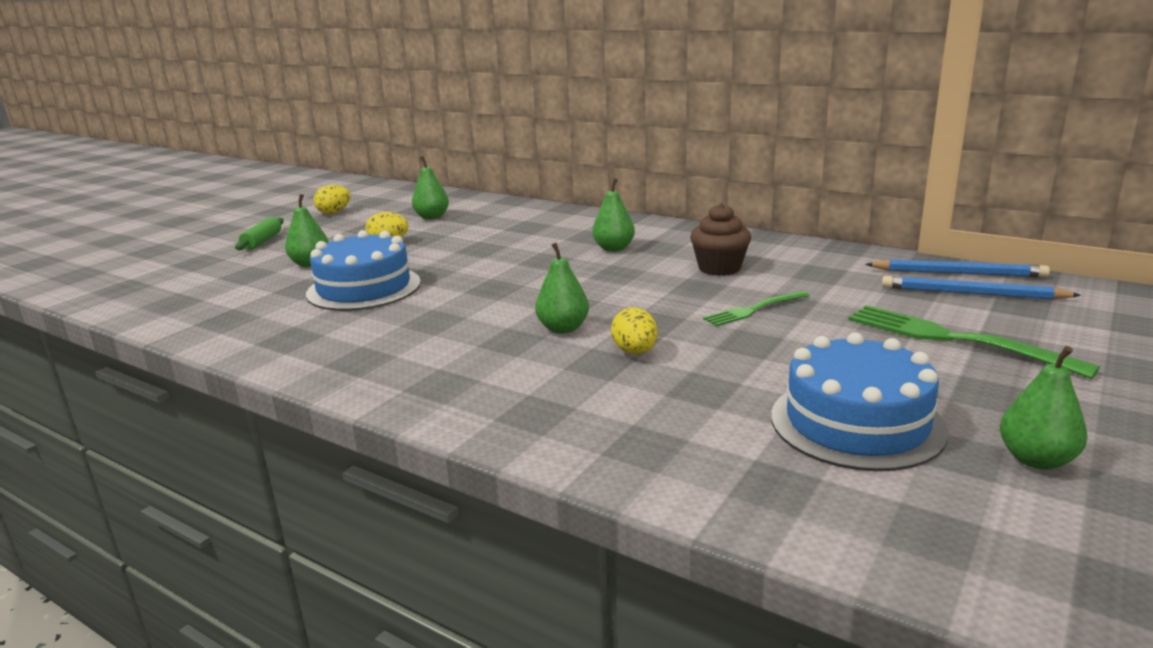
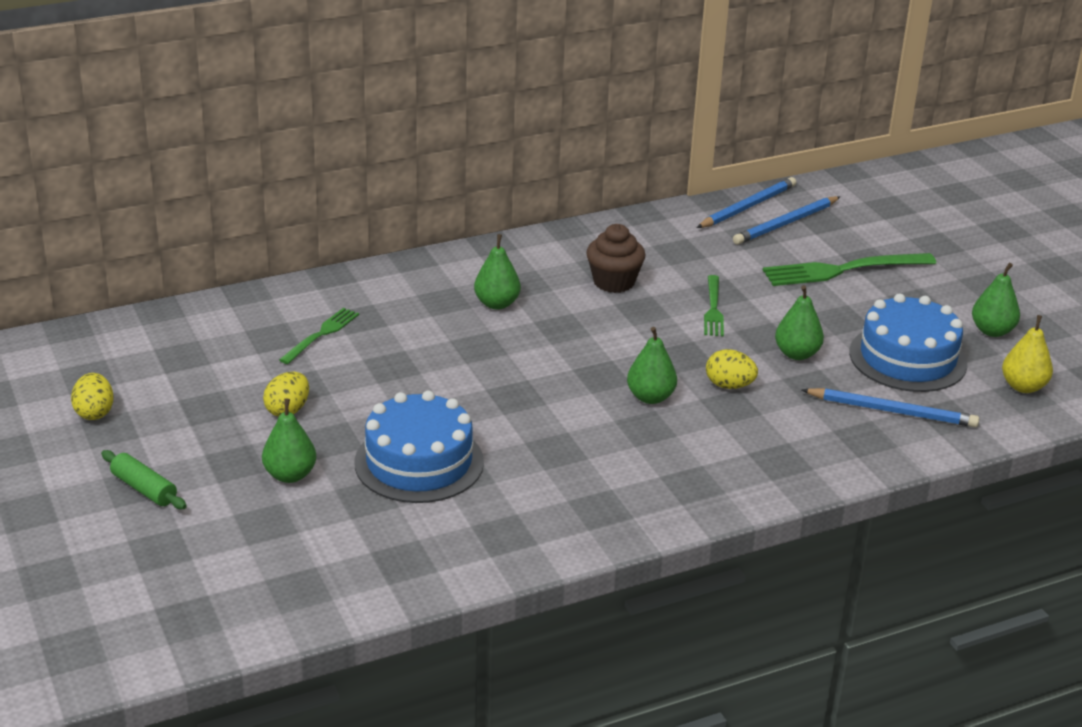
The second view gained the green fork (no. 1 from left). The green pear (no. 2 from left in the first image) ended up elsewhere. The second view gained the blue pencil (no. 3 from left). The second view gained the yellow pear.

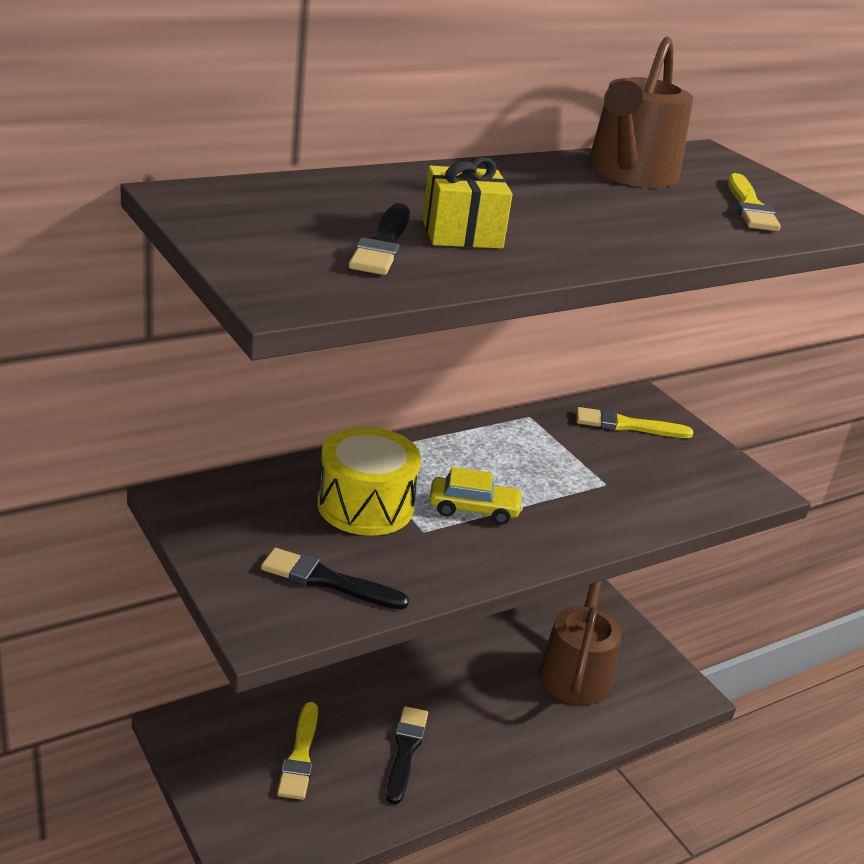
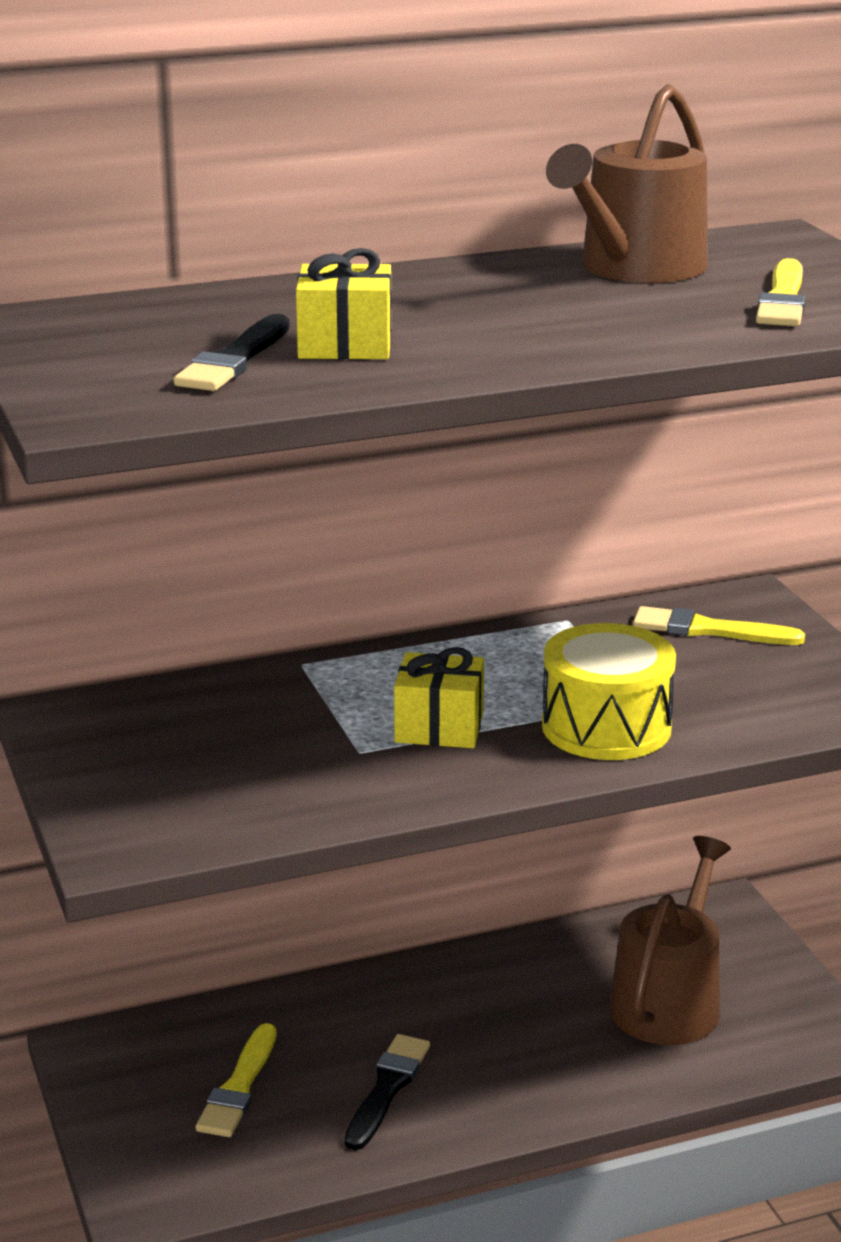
Where the yellow car stood, the yellow gift (no. 2 from left) came to stand. The yellow drum ended up elsewhere. The second view lost the black brush (no. 1 from left).

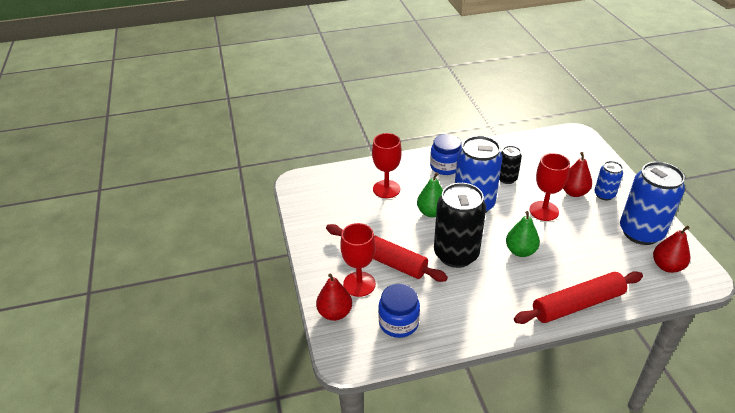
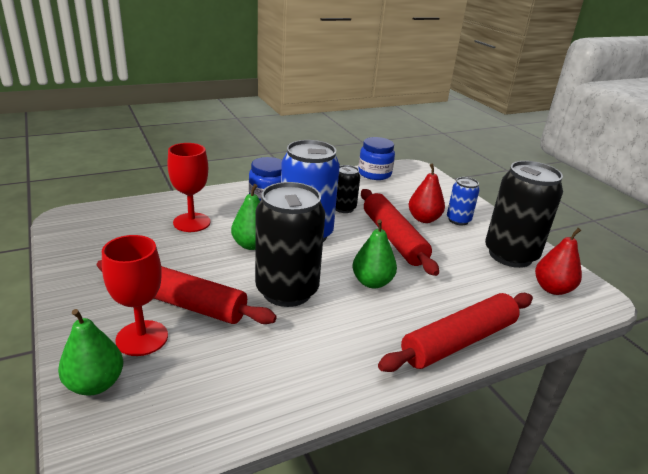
What was the red pear (no. 1 from left) turned into the green pear (no. 1 from left). The blue jar (no. 1 from left in the first image) ended up elsewhere. Where the red goblet (no. 3 from left) stood, the red rolling pin (no. 2 from left) came to stand. What was the blue can (no. 3 from left) turned into the black can (no. 3 from left).

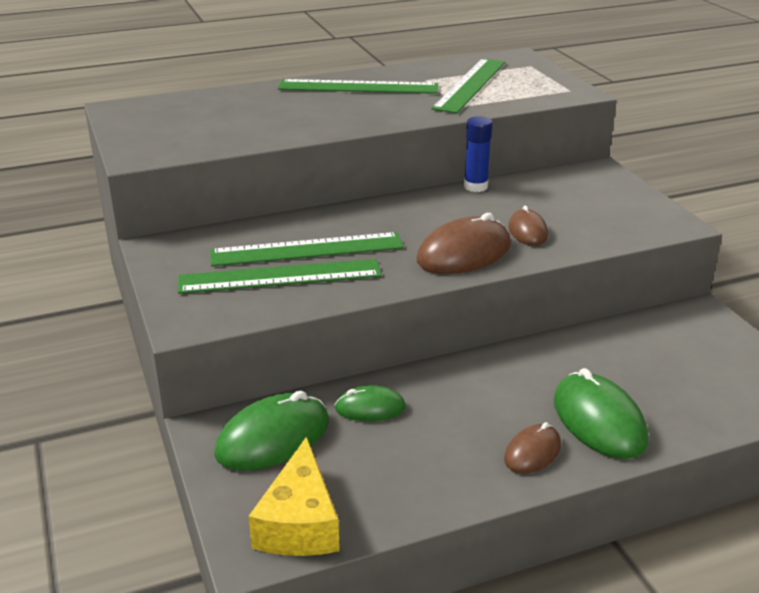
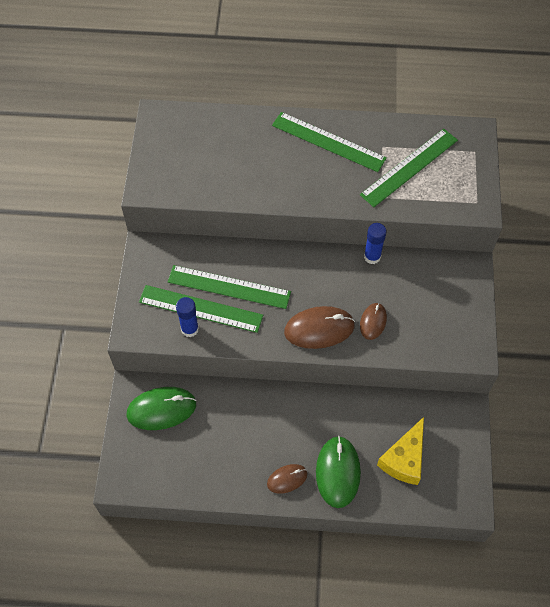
The second view gained the blue glue stick (no. 1 from left). The yellow cheese ended up elsewhere. The second view lost the green mouse (no. 2 from left).

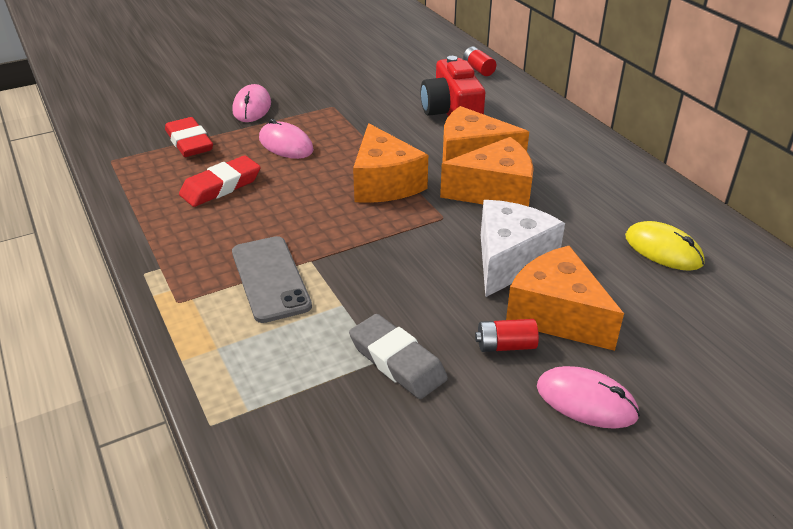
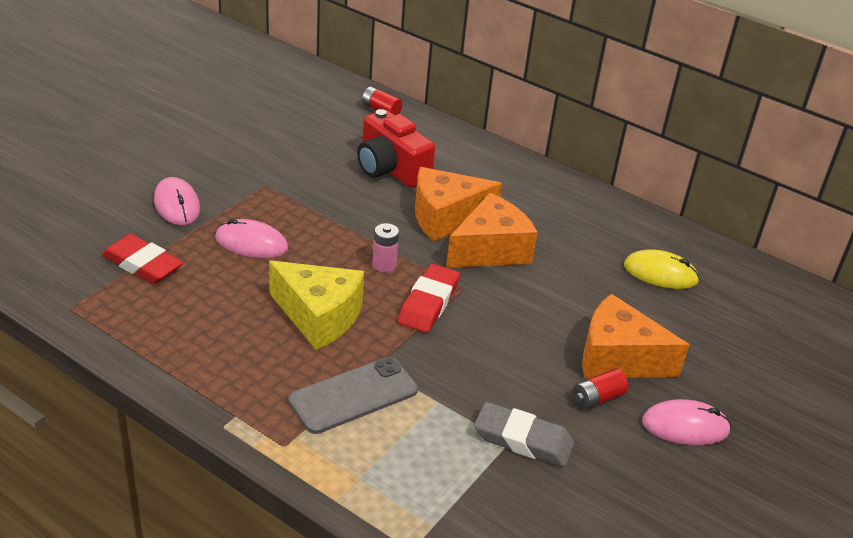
The second view gained the yellow cheese. The grey phone ended up facing another way, 75 degrees counterclockwise from before. Where the orange cheese (no. 1 from left) stood, the pink battery came to stand. The red eraser (no. 2 from left) ended up elsewhere. The second view lost the white cheese.

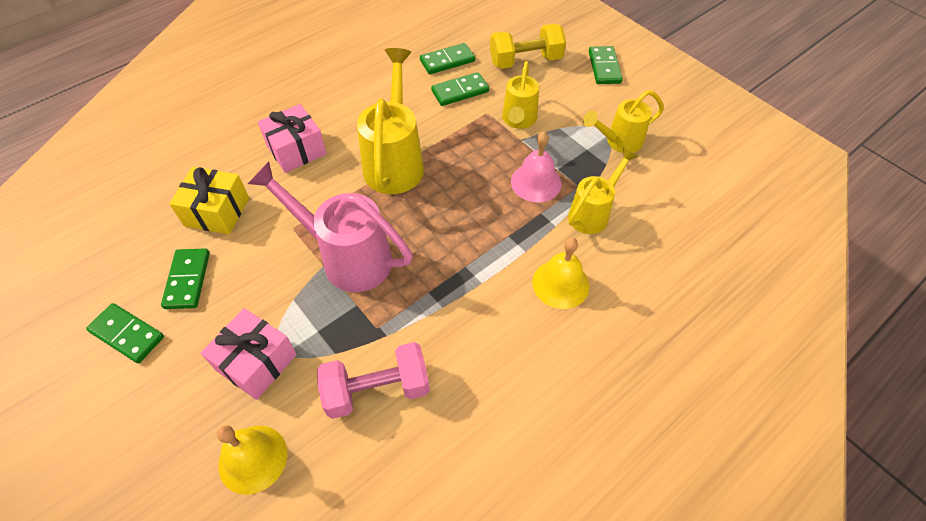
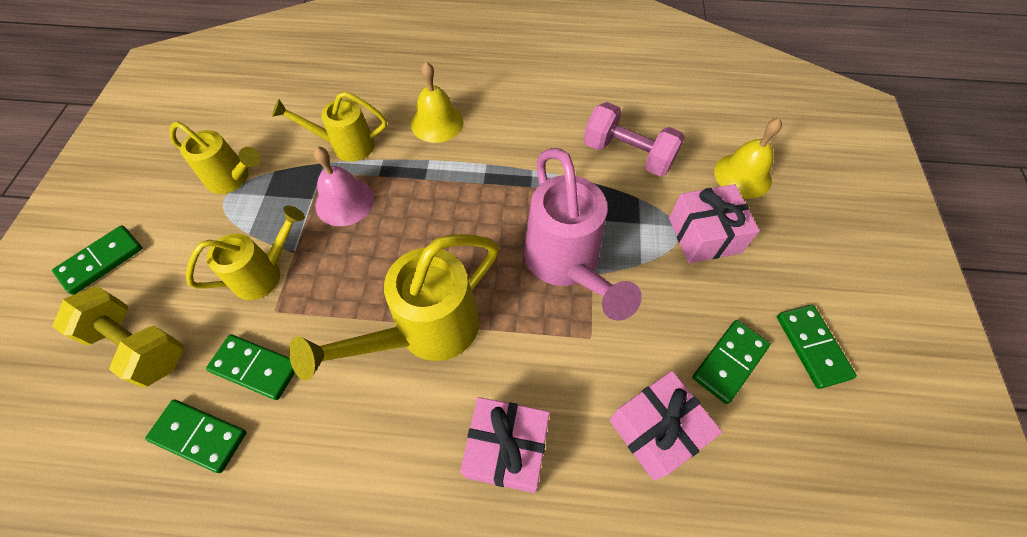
What was the yellow gift turned into the pink gift (no. 2 from left).

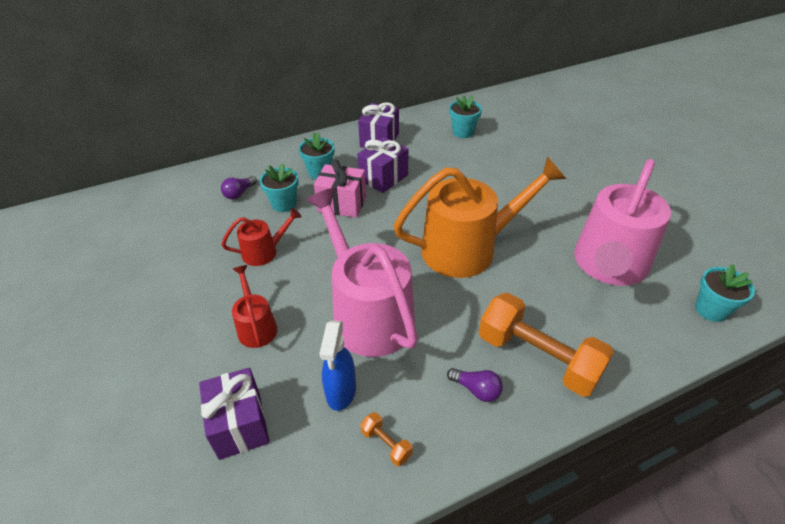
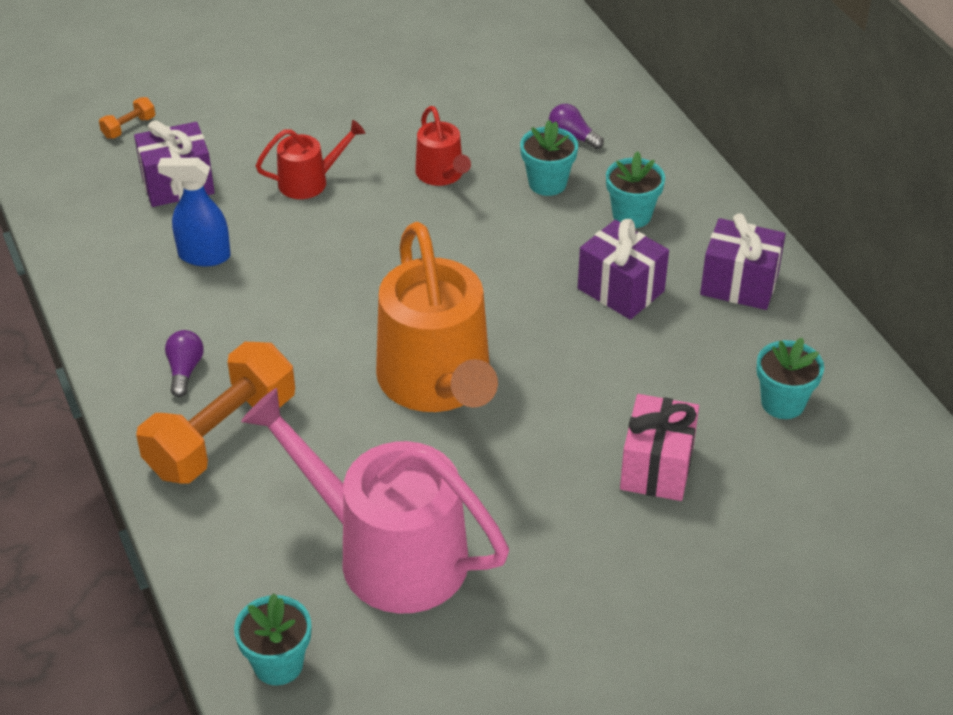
The orange dumbbell (no. 1 from left) ended up elsewhere. The purple light bulb (no. 2 from left in the first image) ended up facing another way, 150 degrees clockwise from before. The pink gift ended up elsewhere. The second view lost the pink watering can (no. 1 from left).

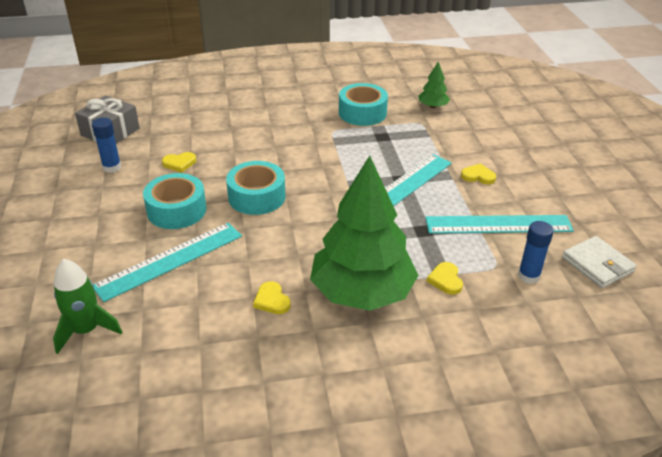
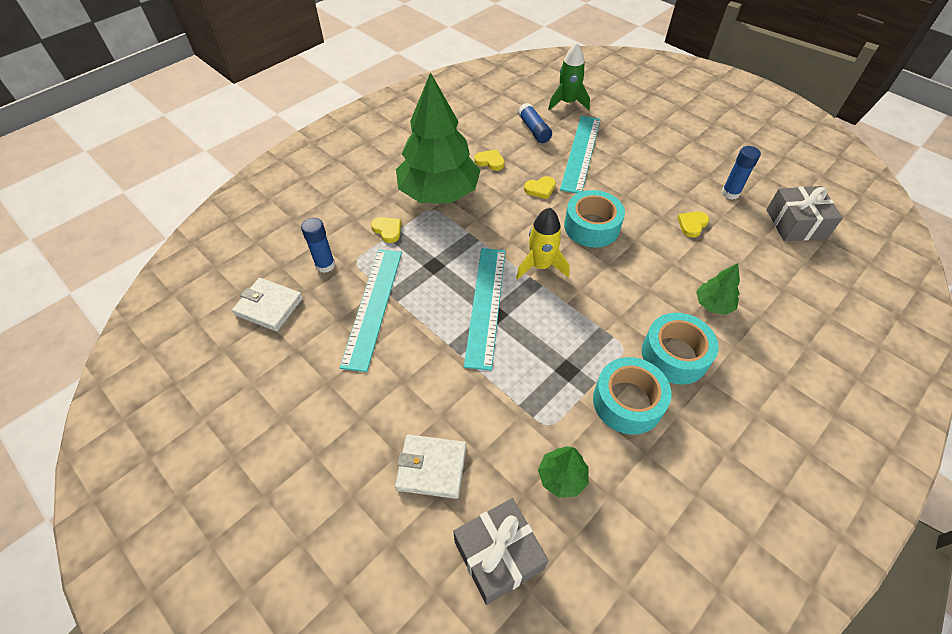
The turquoise ruler (no. 3 from left in the first image) ended up facing another way, 45 degrees counterclockwise from before. The second view gained the white wallet (no. 2 from left). The second view gained the grey gift (no. 1 from left). The second view gained the yellow rocket. The second view gained the blue glue stick (no. 2 from left). The yellow heart (no. 4 from left in the first image) ended up elsewhere. The turquoise tape (no. 1 from left in the first image) ended up elsewhere. The second view gained the green tree (no. 3 from left).

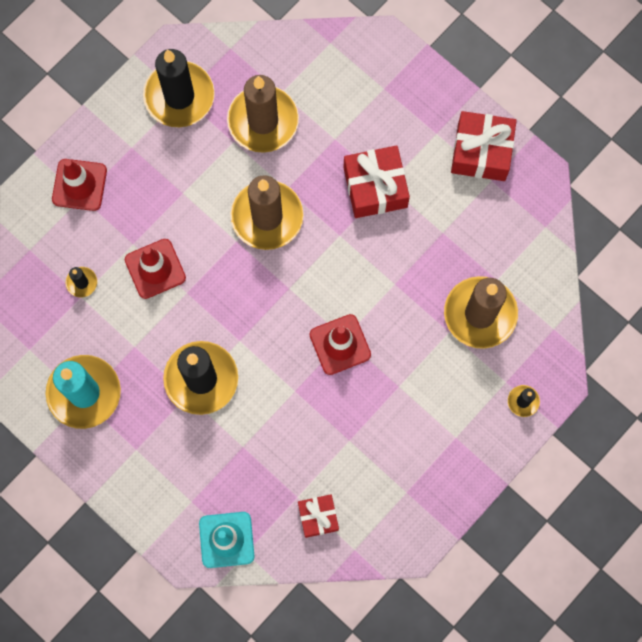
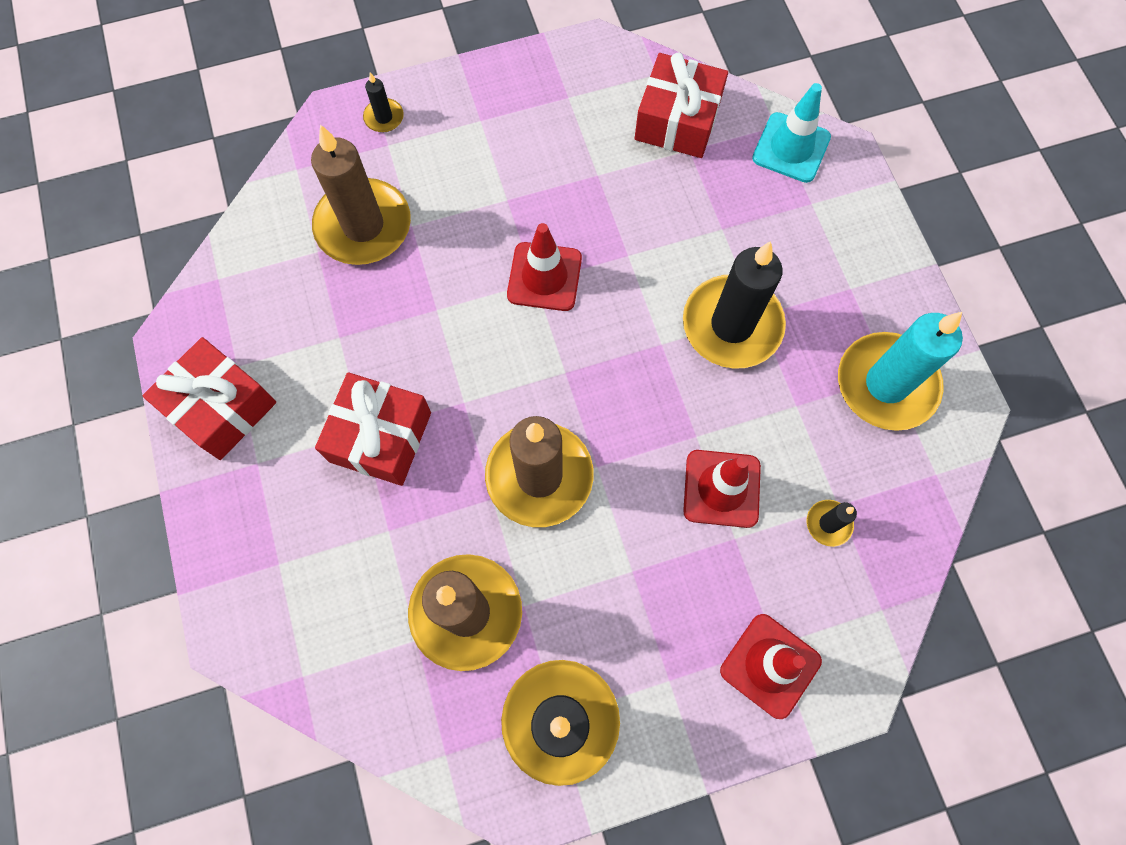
The size of the red gift (no. 1 from left in the first image) changed by a factor of 1.66.

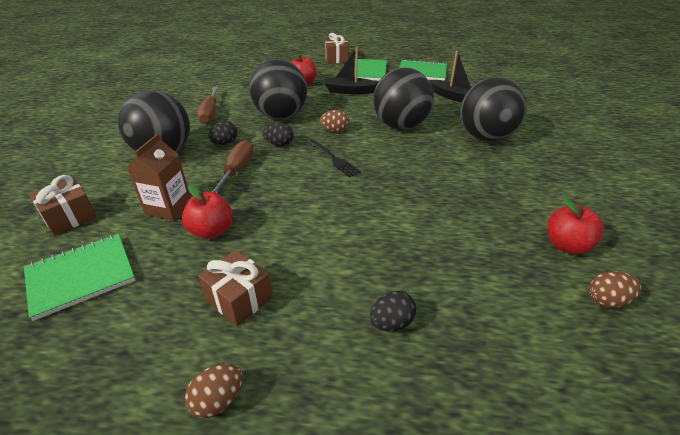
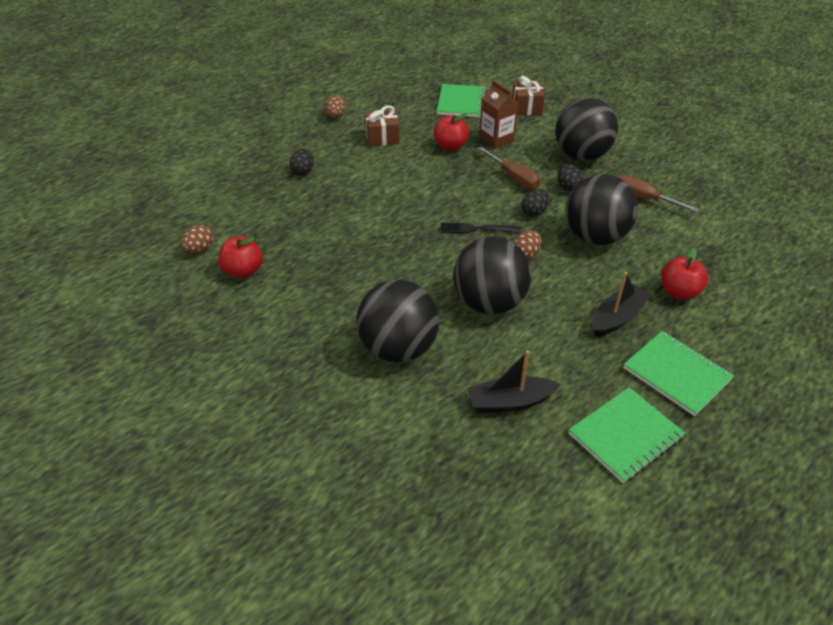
The second view lost the brown gift (no. 3 from left).

